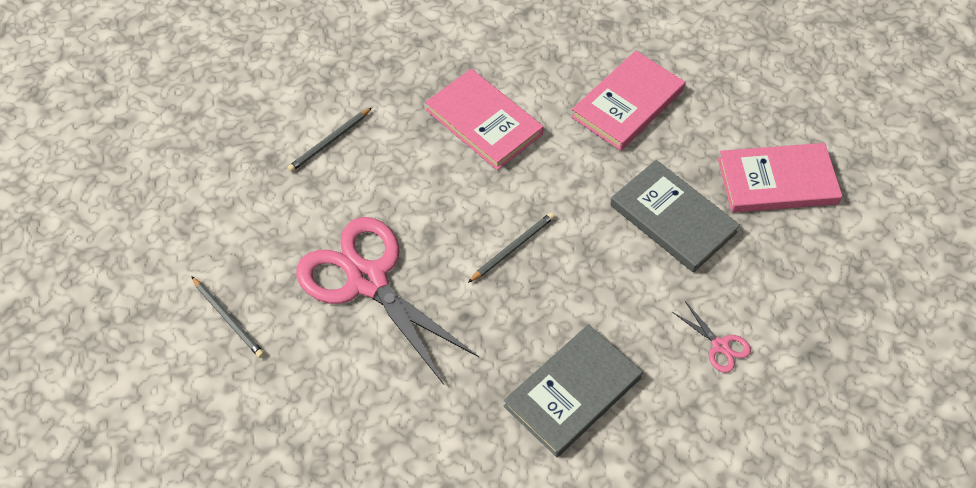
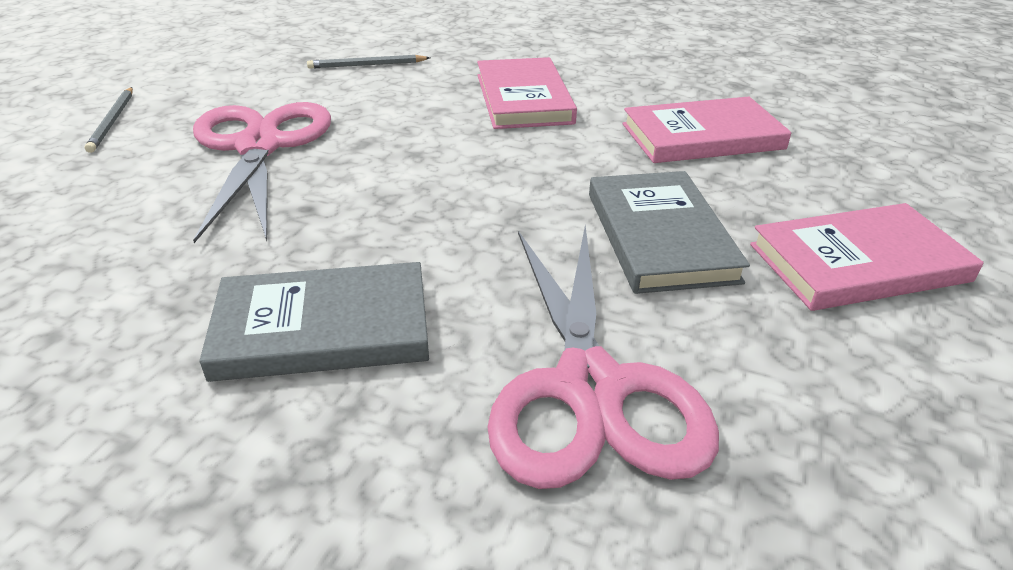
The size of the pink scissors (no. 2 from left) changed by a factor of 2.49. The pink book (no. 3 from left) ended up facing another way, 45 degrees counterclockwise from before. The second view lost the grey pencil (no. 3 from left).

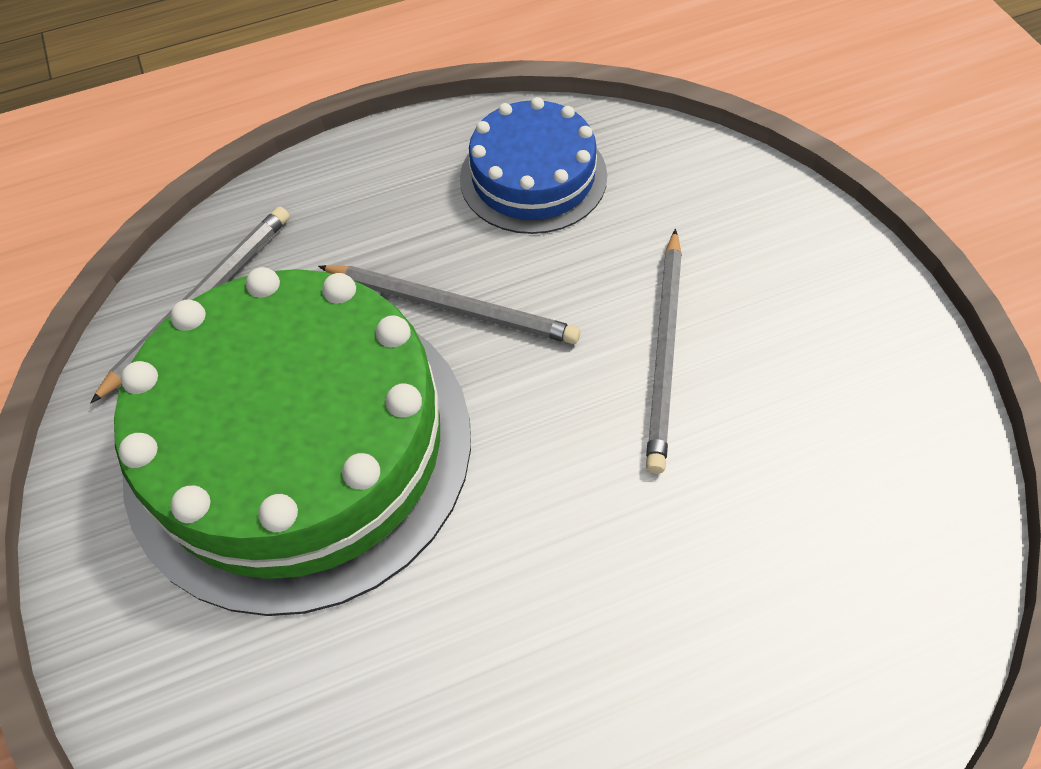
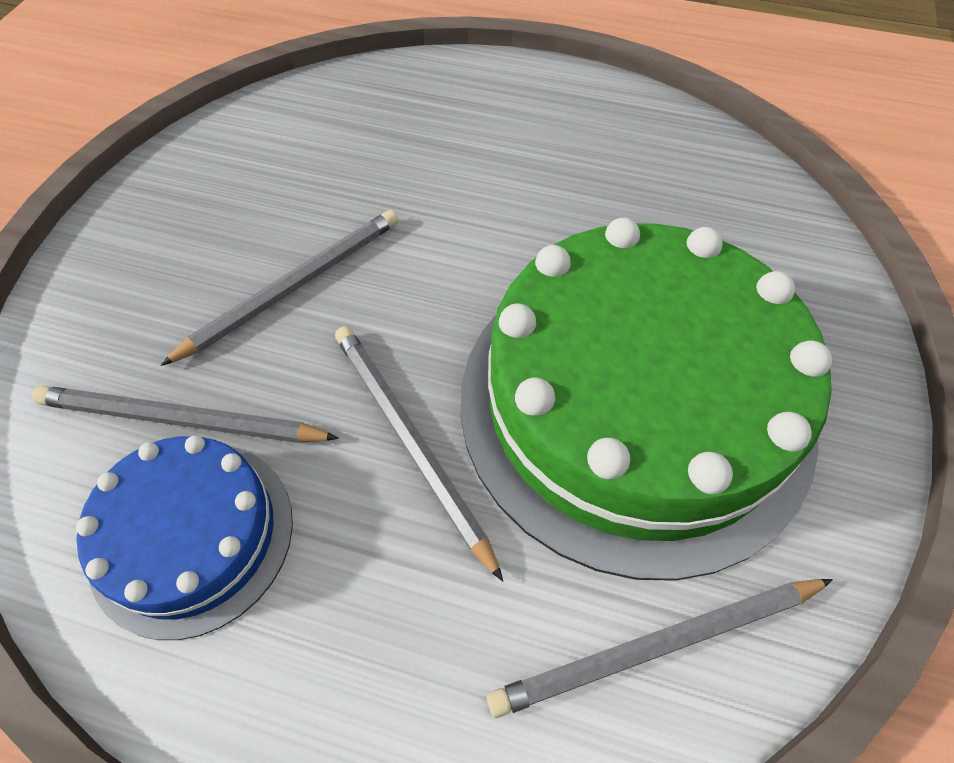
The second view gained the grey pencil (no. 1 from left).

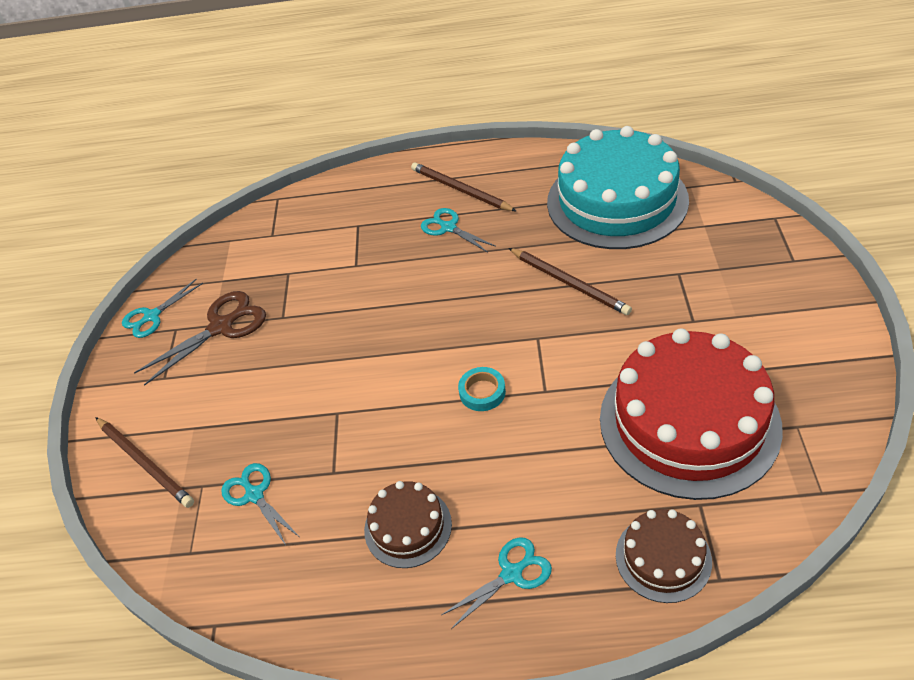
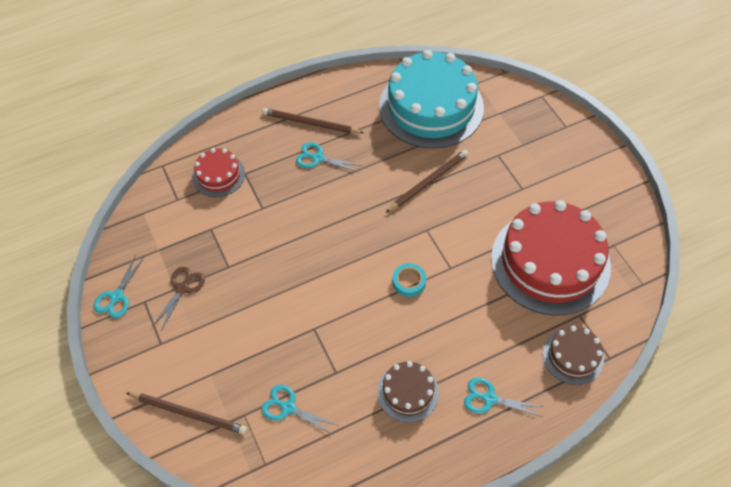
The size of the brown scissors changed by a factor of 0.66. The second view gained the red cake (no. 1 from left). The brown pencil (no. 3 from left) ended up facing another way, 60 degrees counterclockwise from before. The turquoise scissors (no. 4 from left) ended up facing another way, 105 degrees counterclockwise from before.

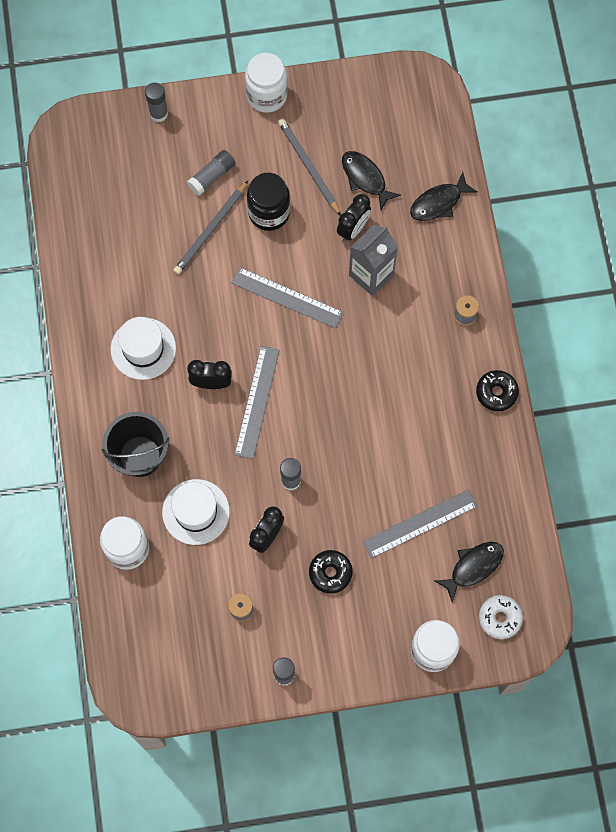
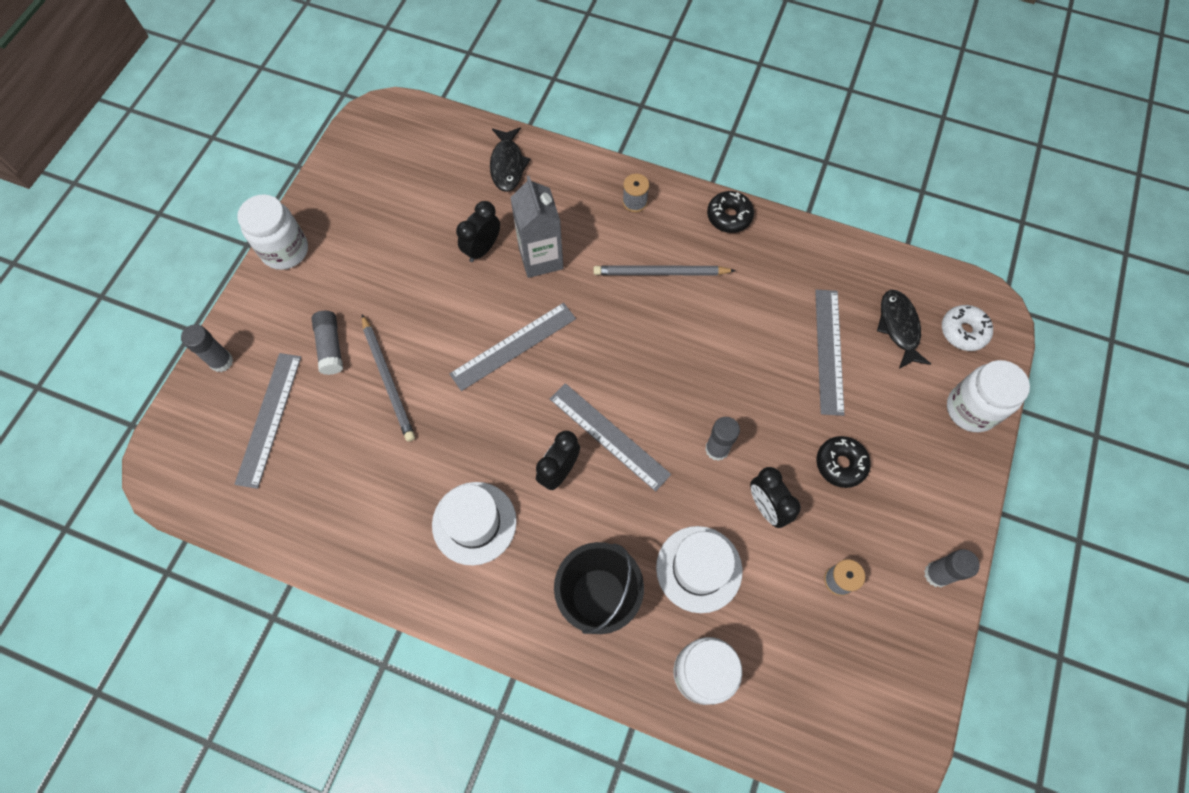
The second view gained the grey ruler (no. 1 from left). The black clock (no. 3 from left in the first image) ended up facing another way, 120 degrees counterclockwise from before. The grey pencil (no. 2 from left) ended up elsewhere. The second view lost the black jar. The second view lost the black fish (no. 1 from left).

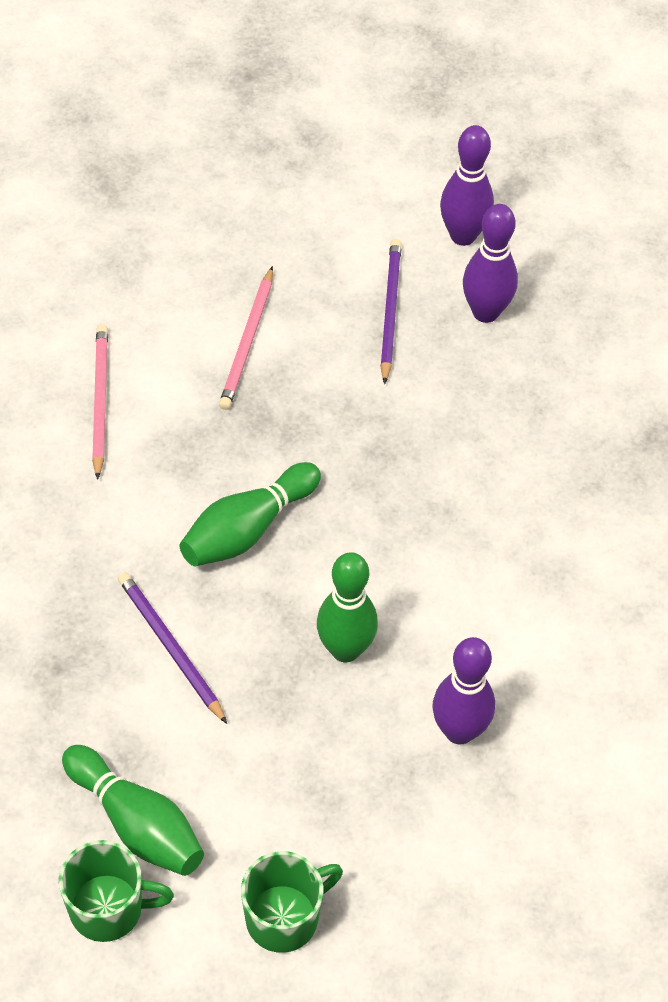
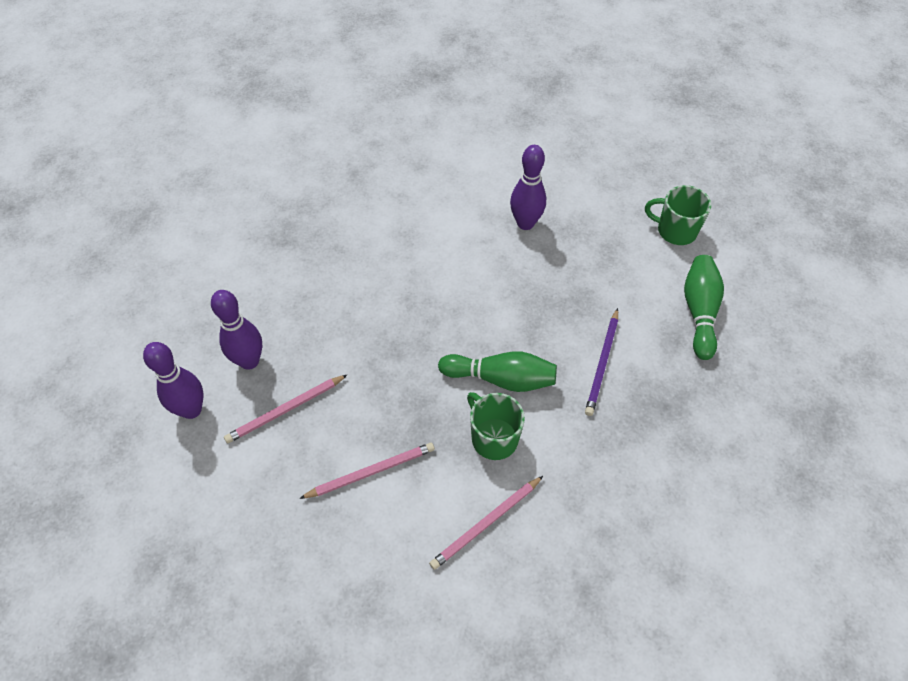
What was the purple pencil (no. 2 from left) turned into the pink pencil (no. 1 from left). The green mug (no. 1 from left) ended up elsewhere. The second view lost the green bowling pin (no. 3 from left).

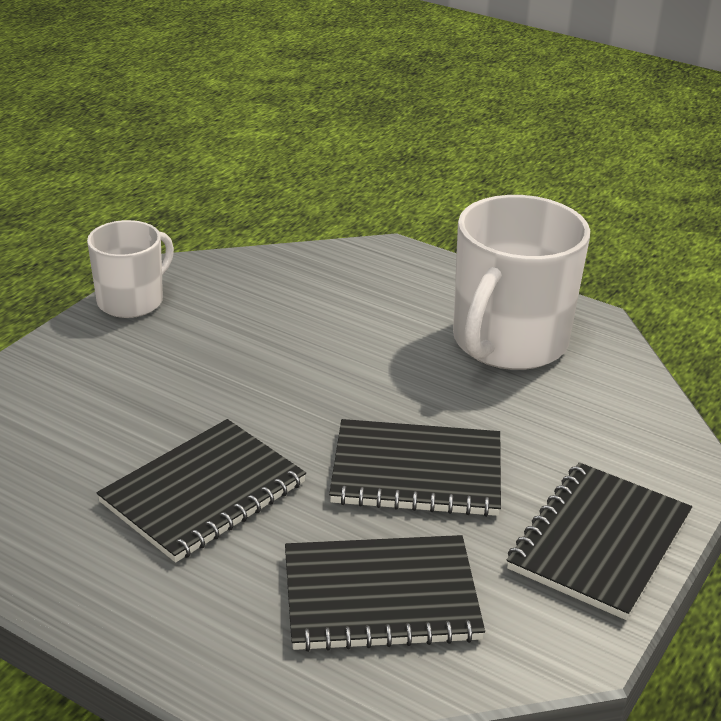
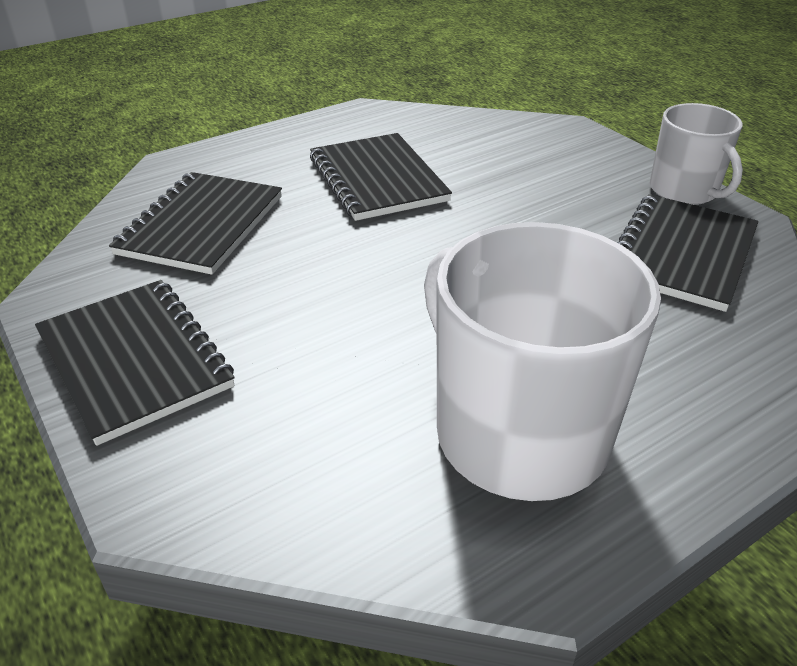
The black notebook (no. 3 from left in the first image) ended up elsewhere.

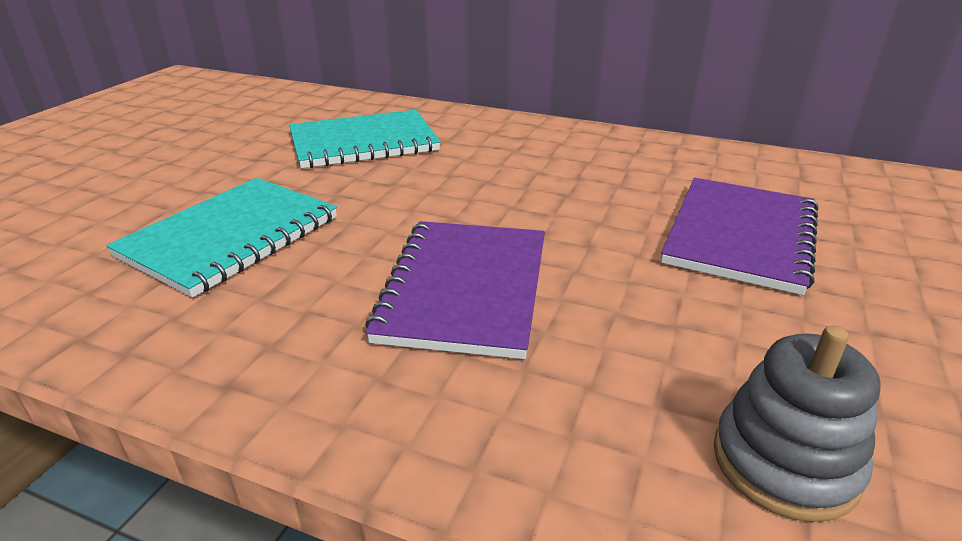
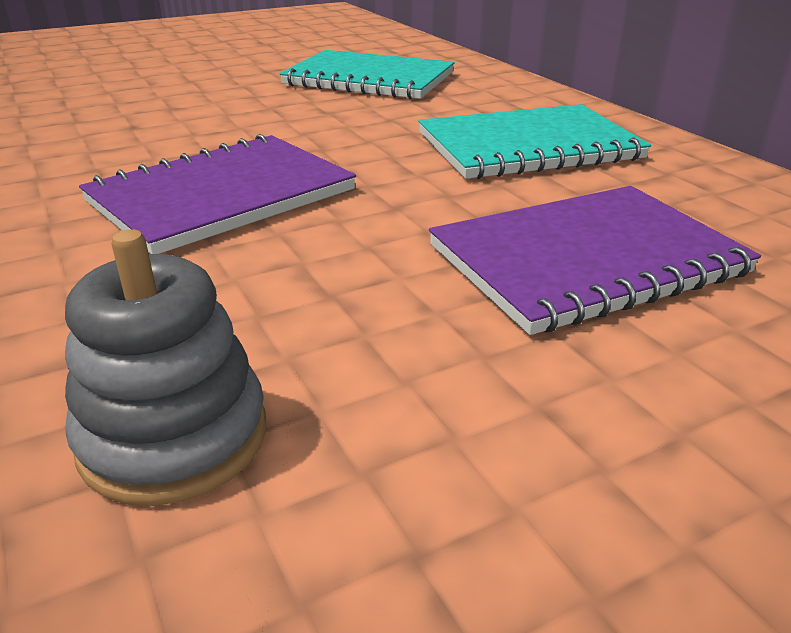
The turquoise notebook (no. 1 from left in the first image) ended up elsewhere.

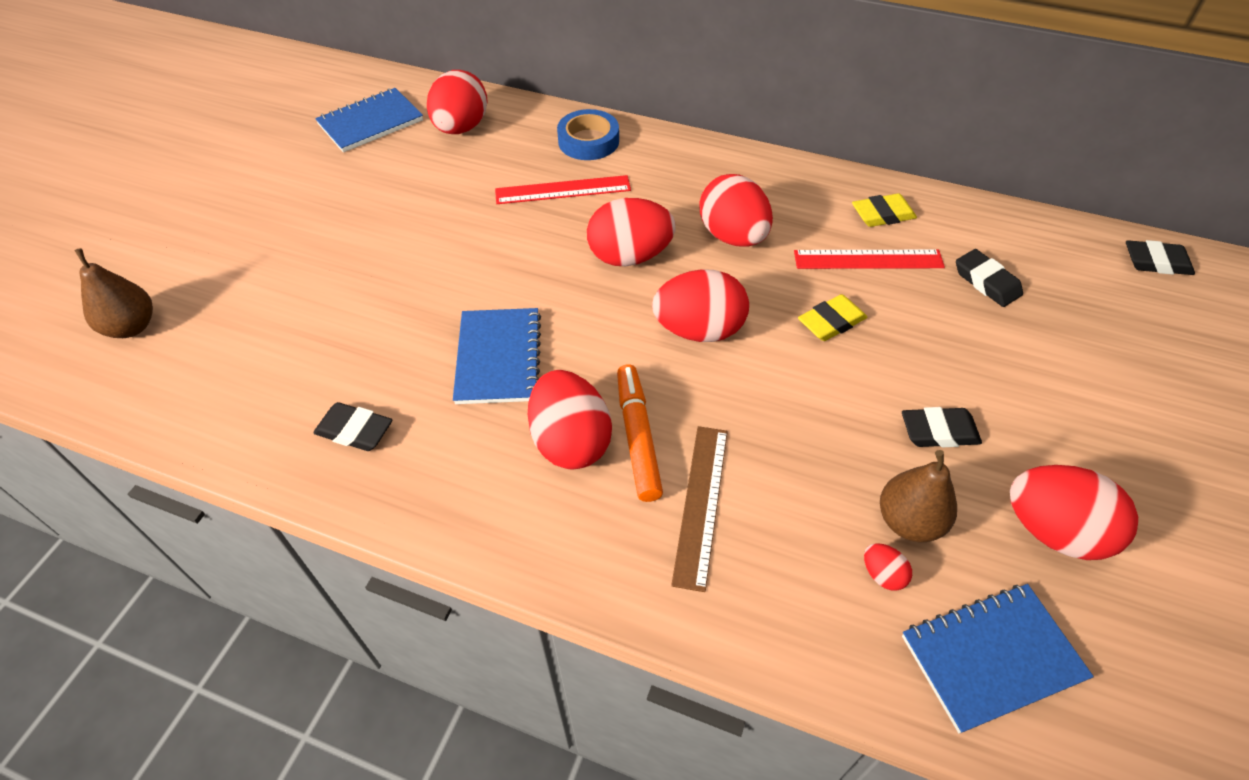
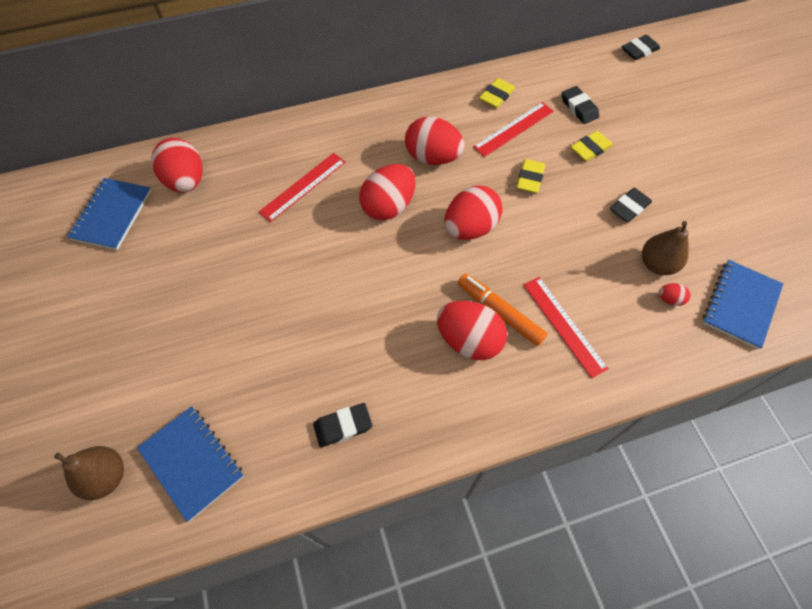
The blue notebook (no. 2 from left) ended up elsewhere. What was the brown ruler turned into the red ruler (no. 3 from left). The black eraser (no. 3 from left in the first image) ended up facing another way, 45 degrees clockwise from before. The second view gained the yellow eraser (no. 3 from left). The second view lost the blue tape. The second view lost the red egg (no. 7 from left).

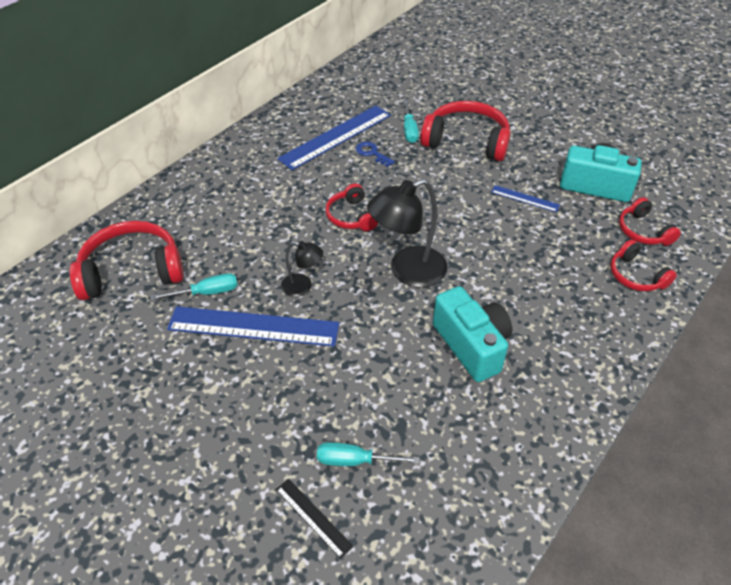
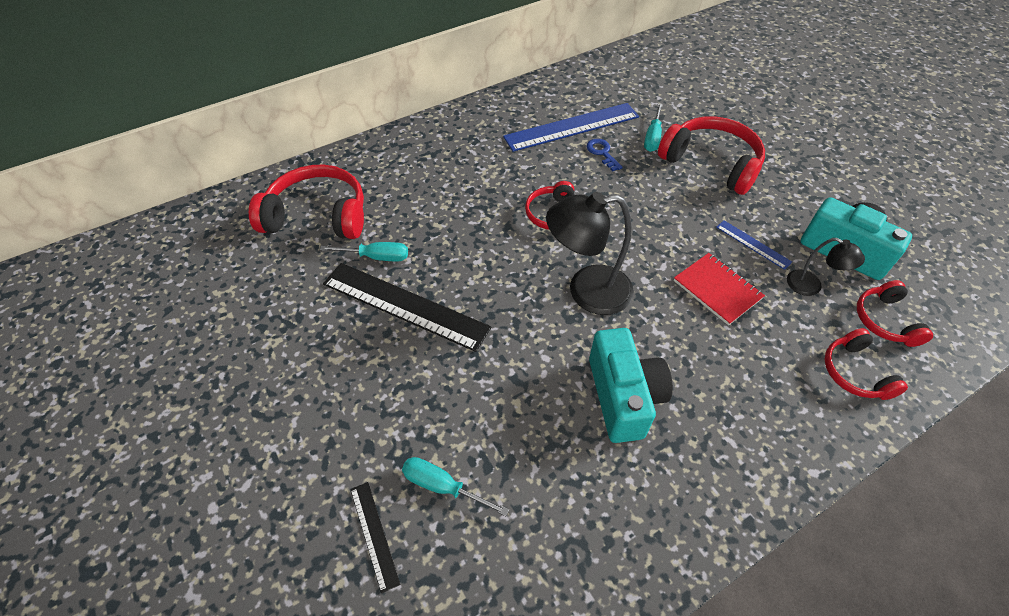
What was the blue ruler (no. 1 from left) turned into the black ruler (no. 2 from left). The second view gained the red notebook. The black lamp (no. 1 from left in the first image) ended up elsewhere.

